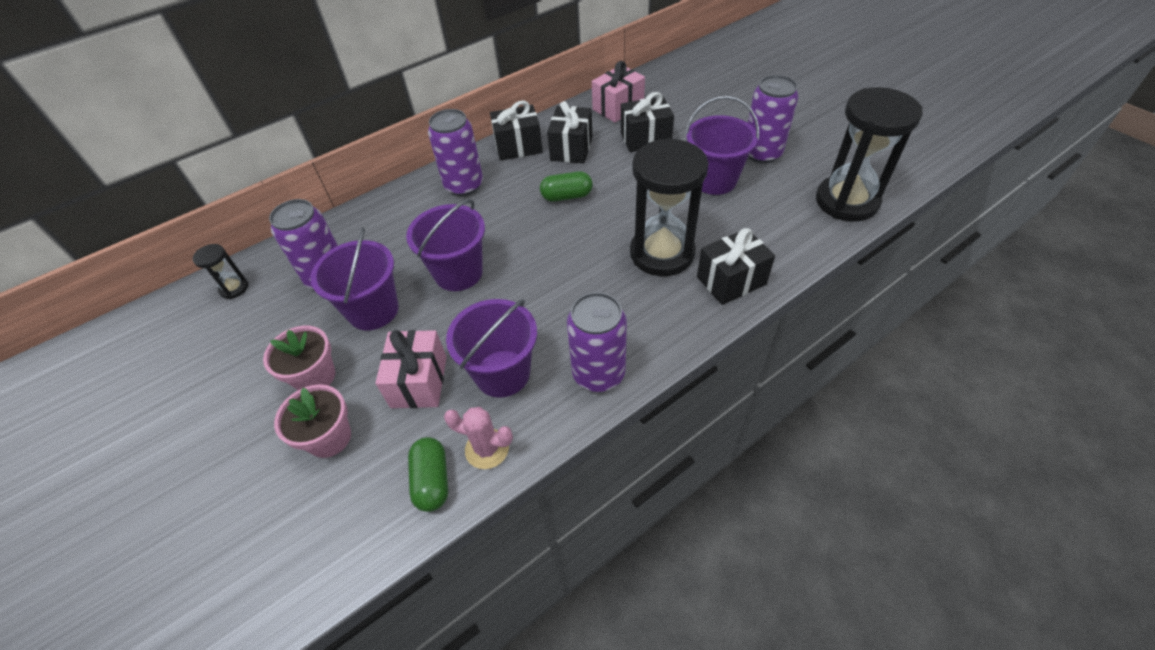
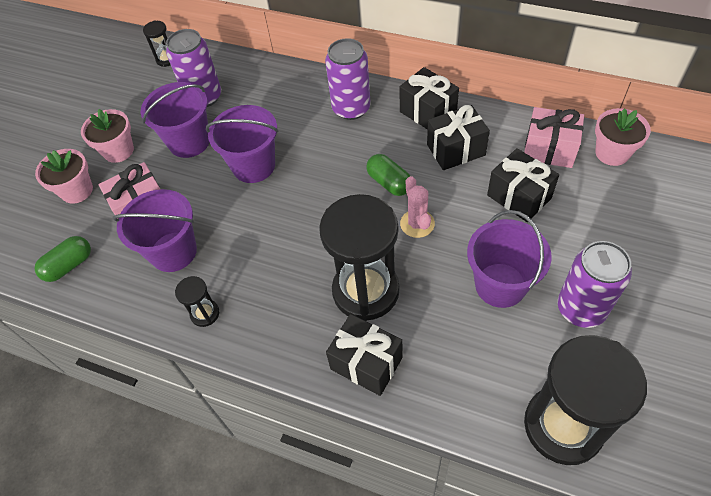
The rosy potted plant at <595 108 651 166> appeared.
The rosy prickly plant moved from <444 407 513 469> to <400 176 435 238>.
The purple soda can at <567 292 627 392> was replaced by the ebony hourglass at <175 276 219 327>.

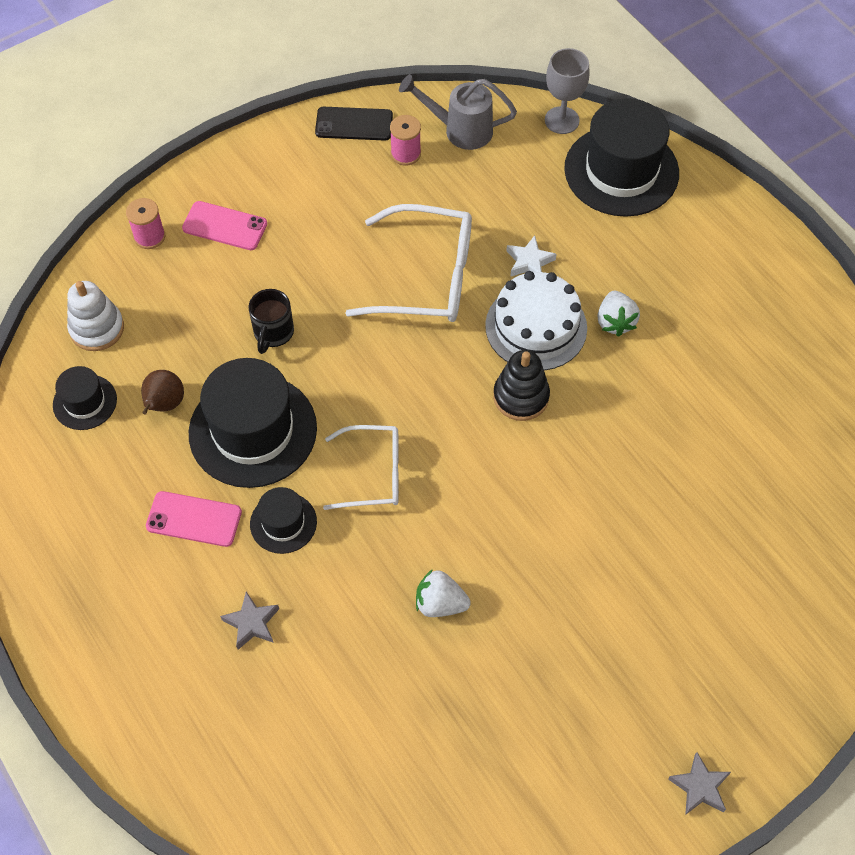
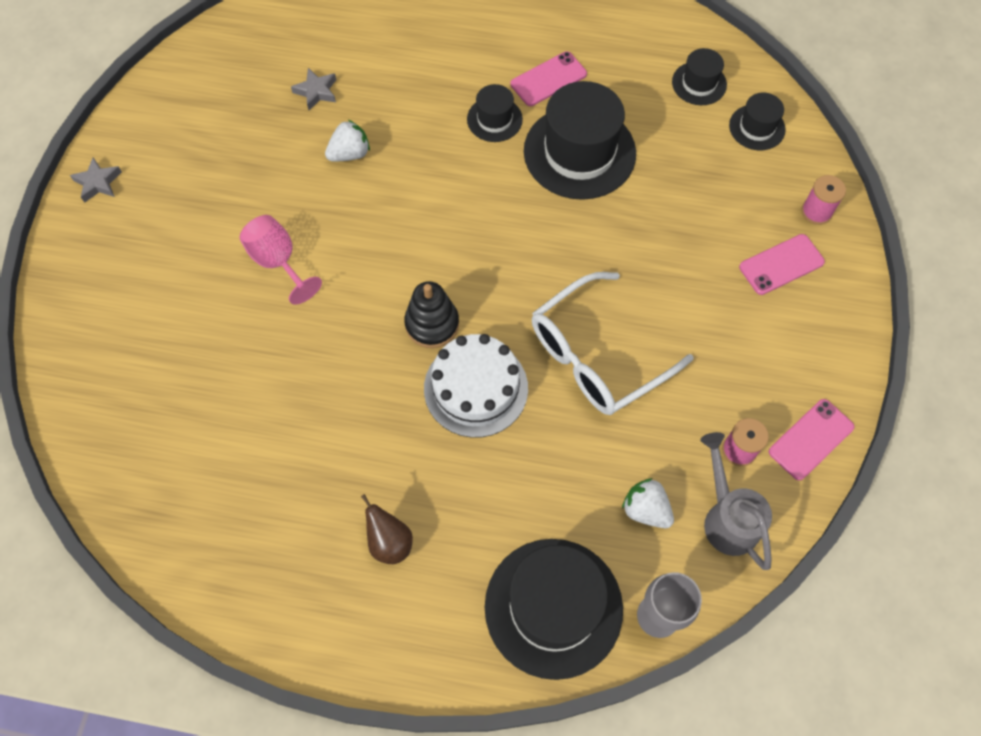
The ebony mug at <249 289 294 354> disappeared.
The pure white spectacles at <323 425 399 510> disappeared.
The pure white star at <506 235 557 277> disappeared.
The rosy goblet at <240 215 322 305> appeared.
The russet pear fruit moved from <141 370 184 415> to <361 494 413 564>.
The grey star moved from <220 591 279 650> to <291 68 336 110>.
The pure white strawberry moved from <597 291 640 337> to <622 478 674 528>.
The pure white stacking toy at <67 281 124 351> was replaced by the ebony tall hat at <729 93 786 150>.
The ebony phone at <315 107 393 141> became the rosy phone at <769 399 855 480>.
The grey watering can at <399 74 517 150> turned 75 degrees counterclockwise.

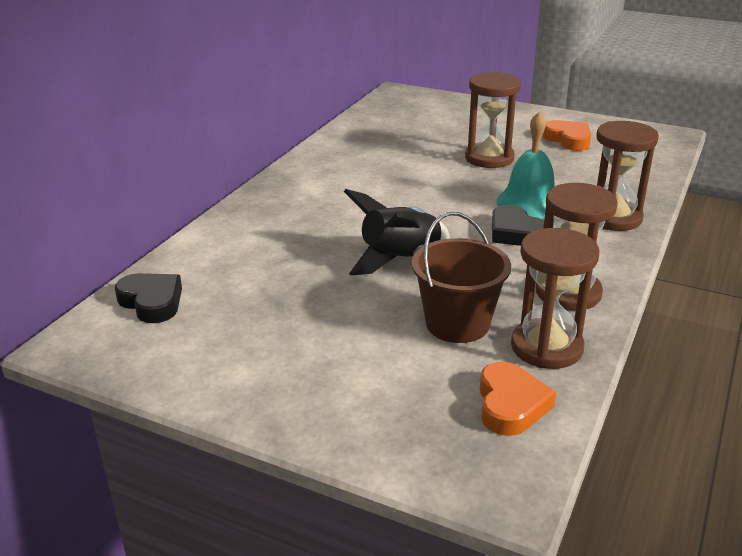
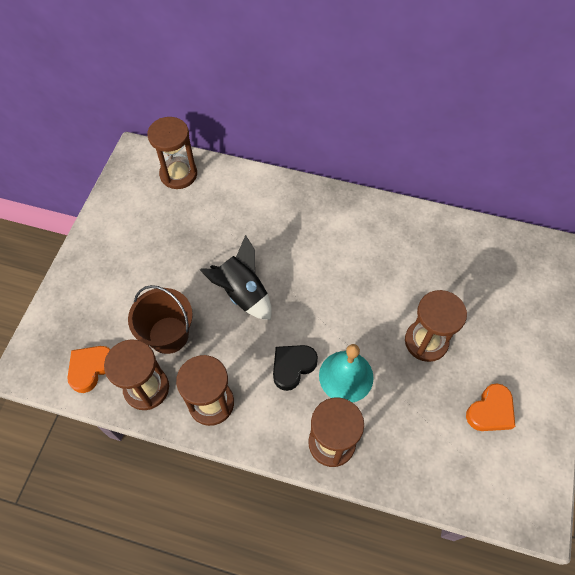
The ebony heart at <115 273 182 323> was replaced by the russet hourglass at <147 117 197 189>.
The orange heart at <480 362 556 436> turned 135 degrees clockwise.

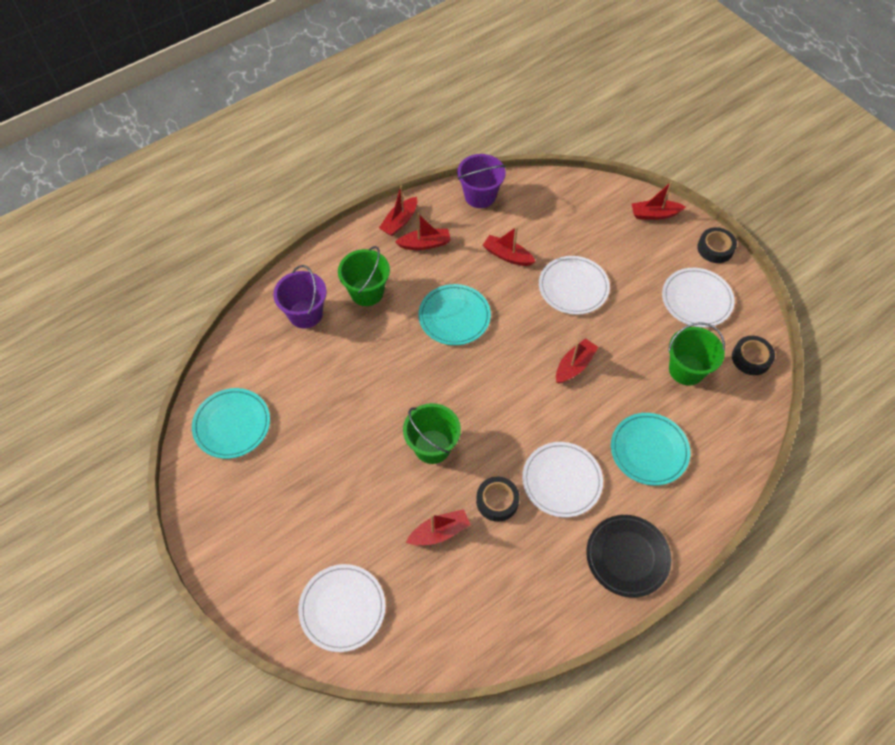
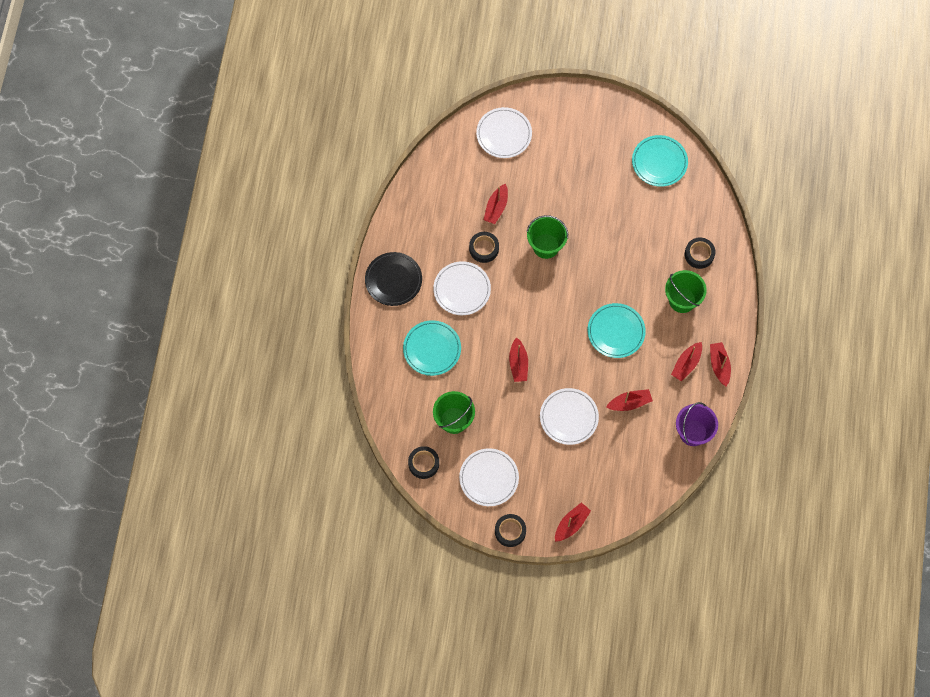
The purple bucket at <273 265 326 329> was replaced by the ebony sticky tape at <685 238 716 269>.

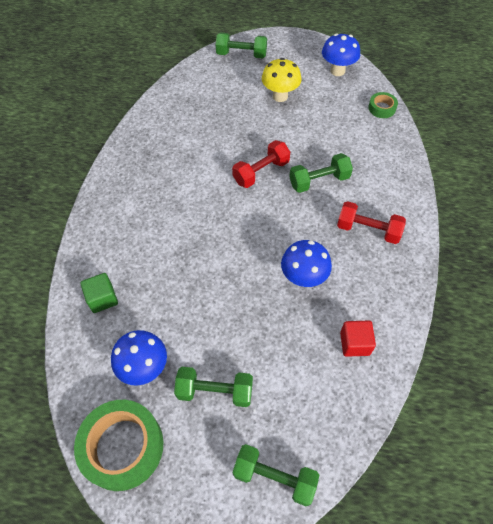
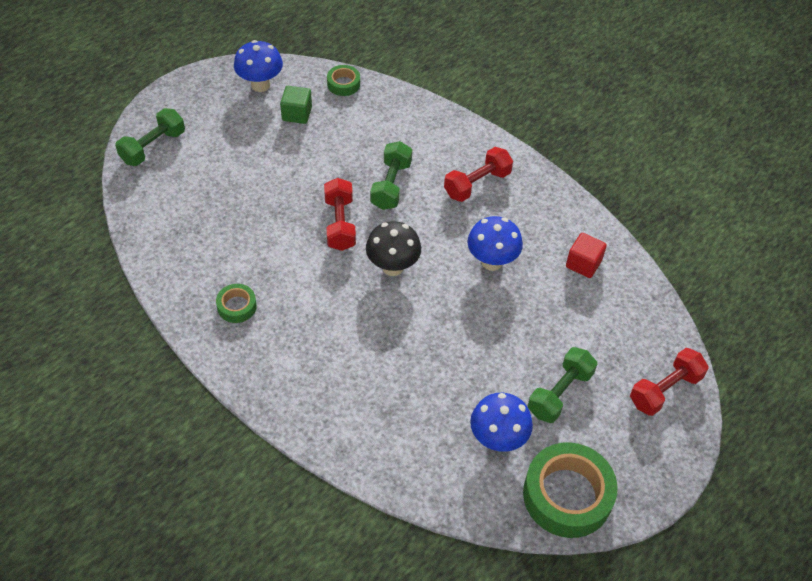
The golden mushroom at <262 58 302 102> disappeared.
The leaf-green sticky tape at <216 284 257 323> appeared.
The ebony mushroom at <366 221 421 276> appeared.
The leaf-green block moved from <80 273 118 313> to <280 86 312 124>.
The leaf-green hand weight at <232 444 320 506> became the scarlet hand weight at <630 348 709 416>.

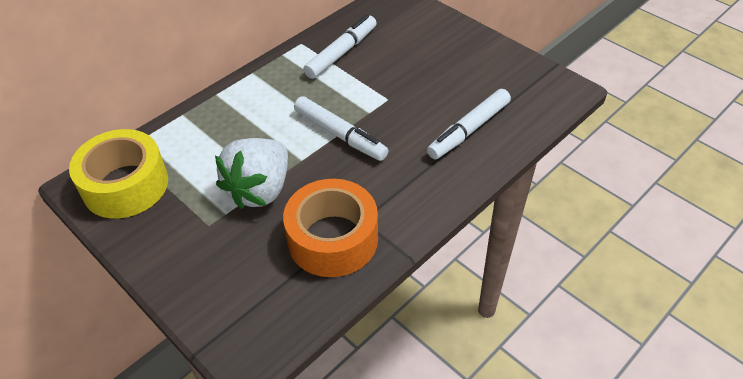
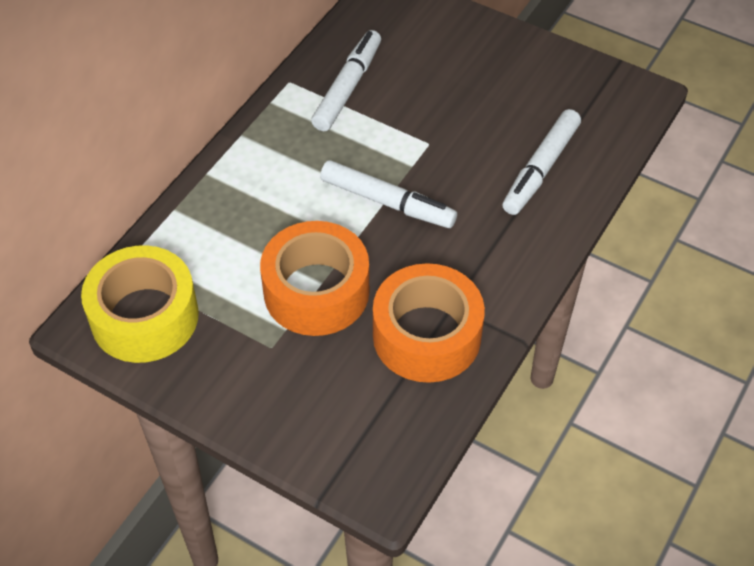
The pure white strawberry at <215 138 288 209> was replaced by the orange sticky tape at <260 221 369 336>.

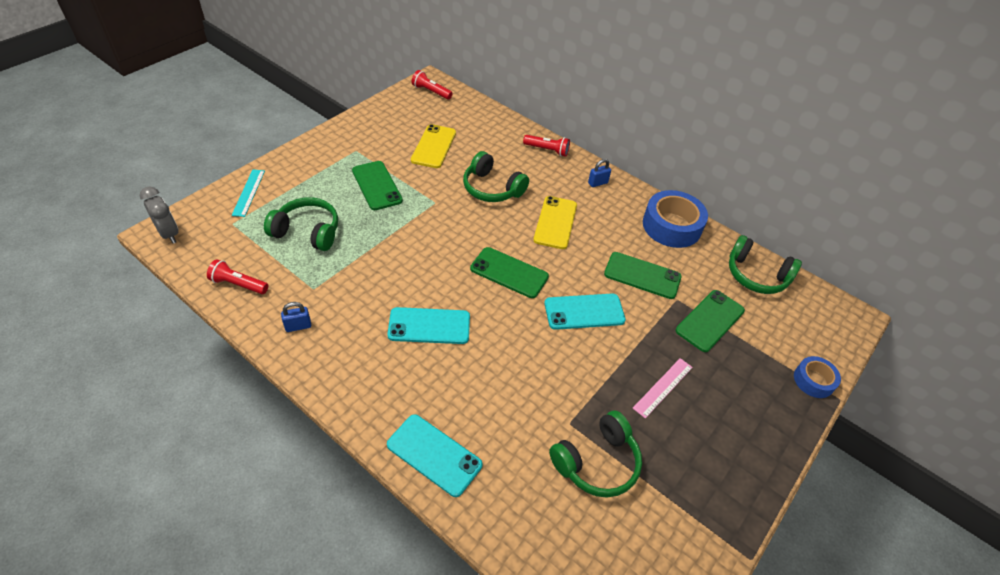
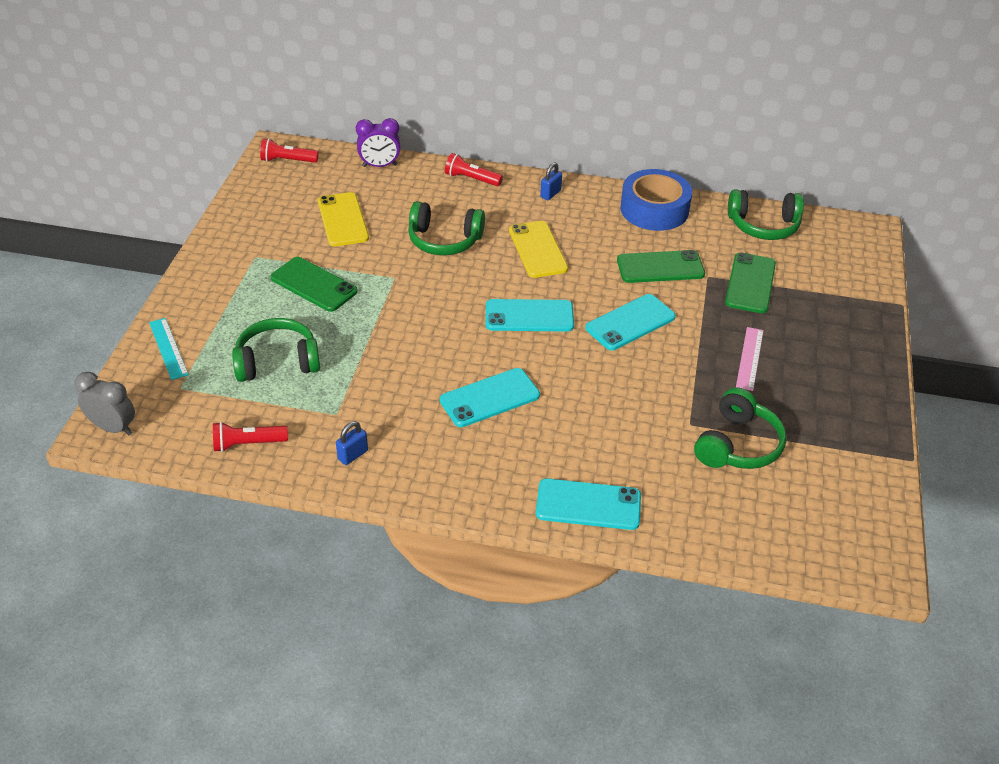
The royal blue sticky tape at <794 356 841 398> disappeared.
The purple alarm clock at <356 118 400 167> appeared.
The leaf-green phone at <470 247 549 298> became the turquoise phone at <486 299 574 332>.
The scarlet pocket torch at <523 135 570 157> turned 150 degrees counterclockwise.

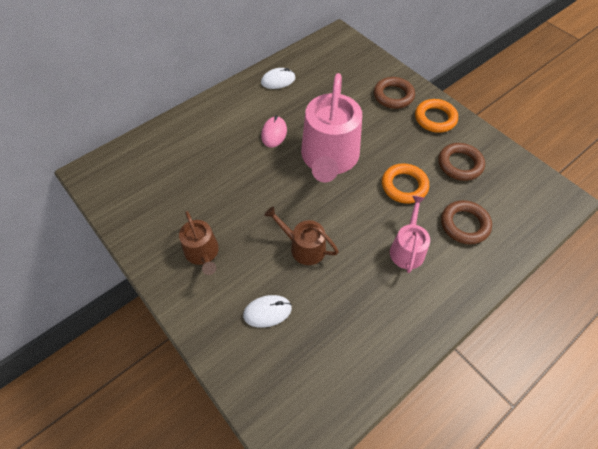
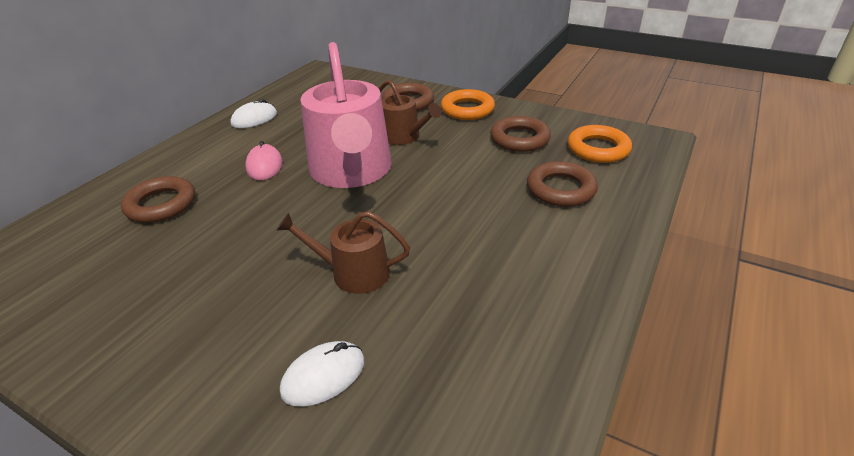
The rosy watering can at <390 196 430 273> disappeared.
The russet hoop at <121 176 195 223> appeared.
The russet watering can moved from <179 211 219 275> to <378 80 442 145>.
The orange hoop moved from <382 163 429 204> to <568 125 632 163>.

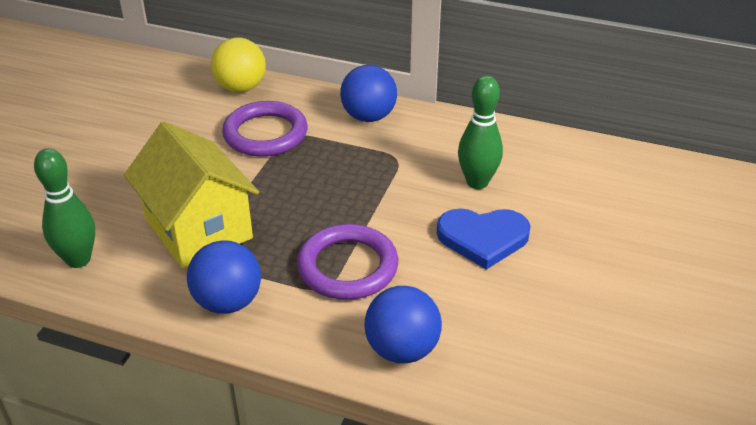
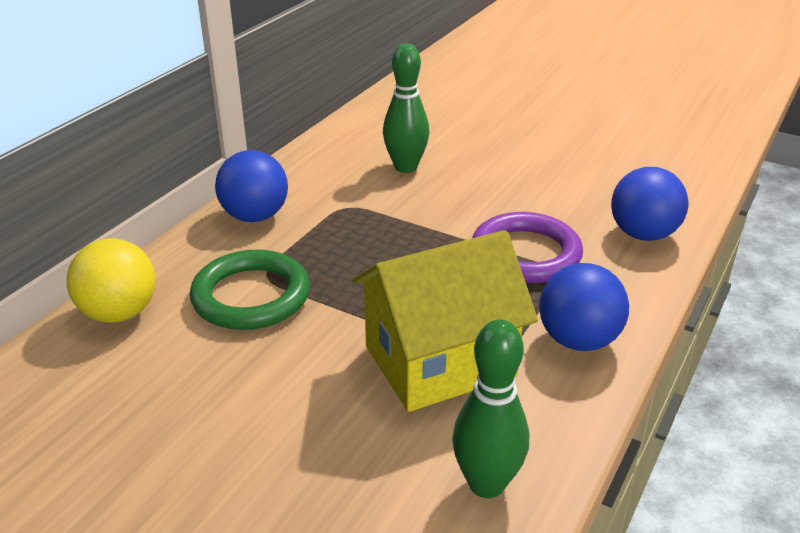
The royal blue heart at <437 208 530 270> disappeared.
The purple hoop at <222 101 308 157> became the leaf-green hoop at <190 249 310 330>.

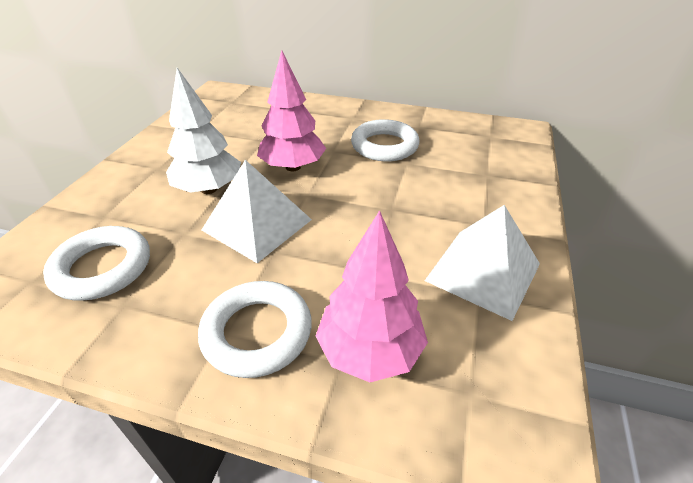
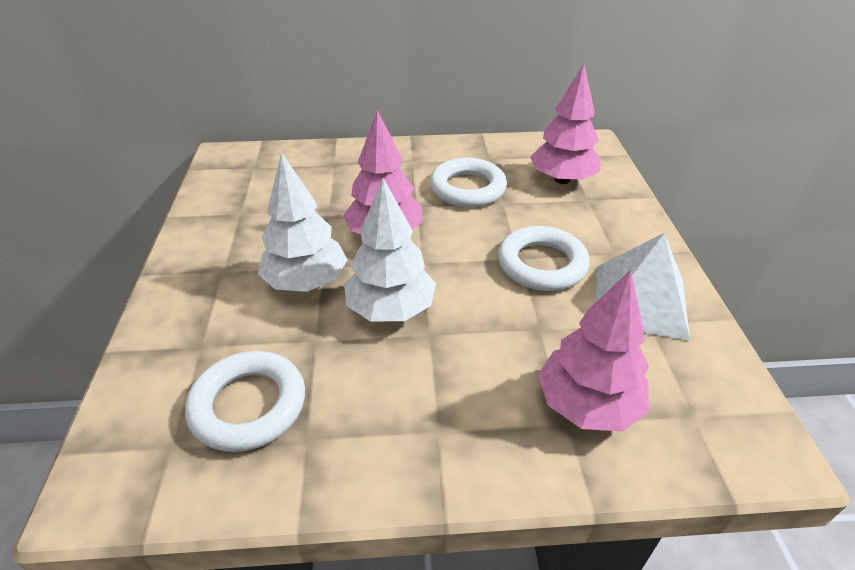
The rosy toy tree at <530 64 601 184> appeared.
The pure white hoop moved from <198 281 312 378> to <498 226 590 291>.
The pure white pyramid shape at <202 160 312 263> was replaced by the pure white toy tree at <344 178 436 321>.

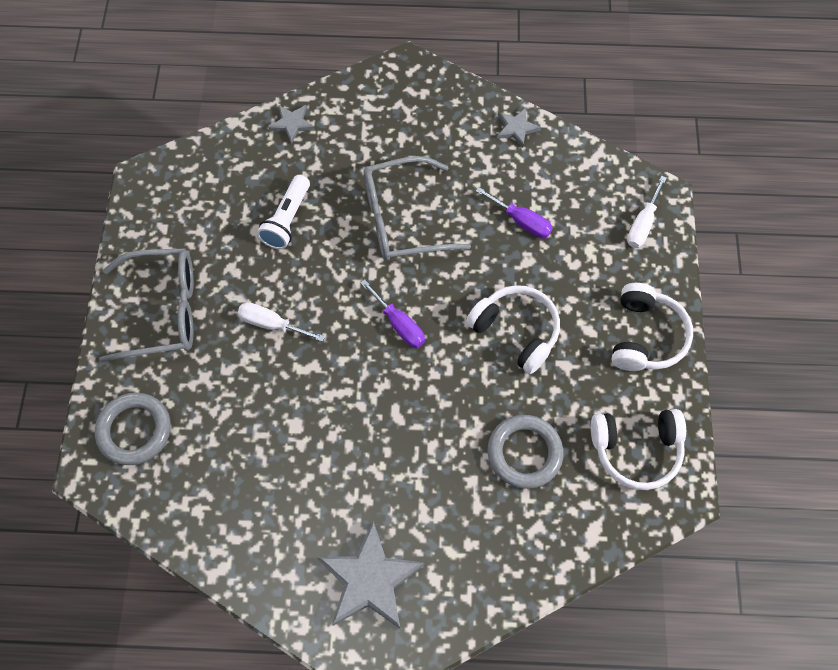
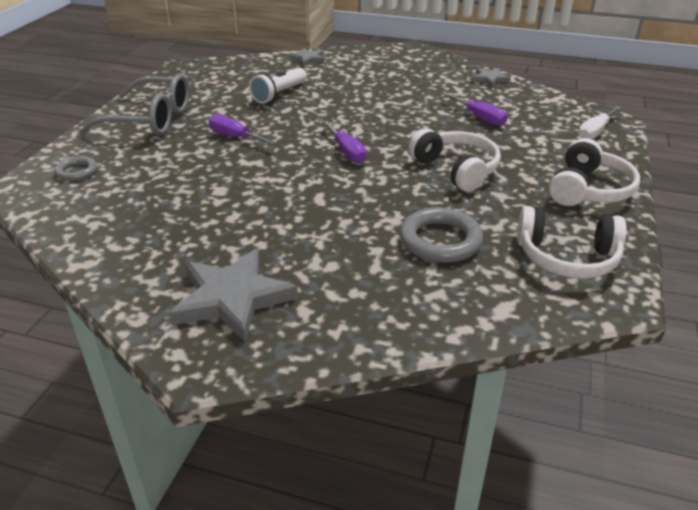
The grey spectacles at <363 156 471 261> disappeared.
The pure white screwdriver at <238 302 325 342> became the purple screwdriver at <209 114 276 145>.
The grey hoop at <95 393 171 465> changed to 0.57 times the size.

